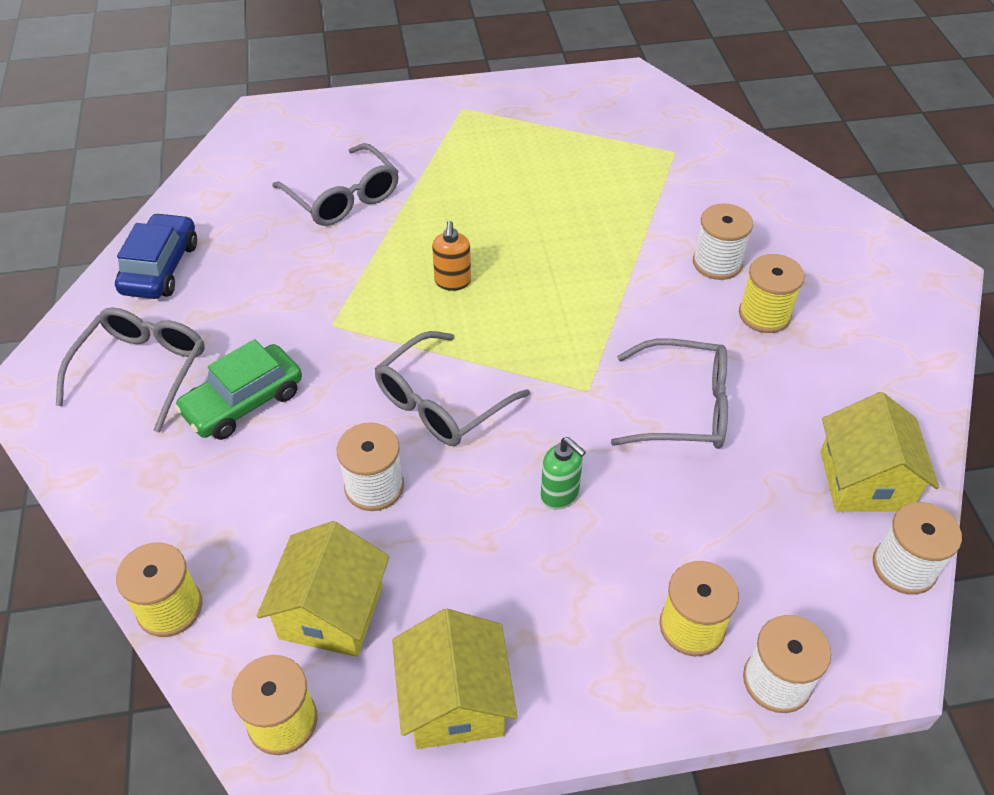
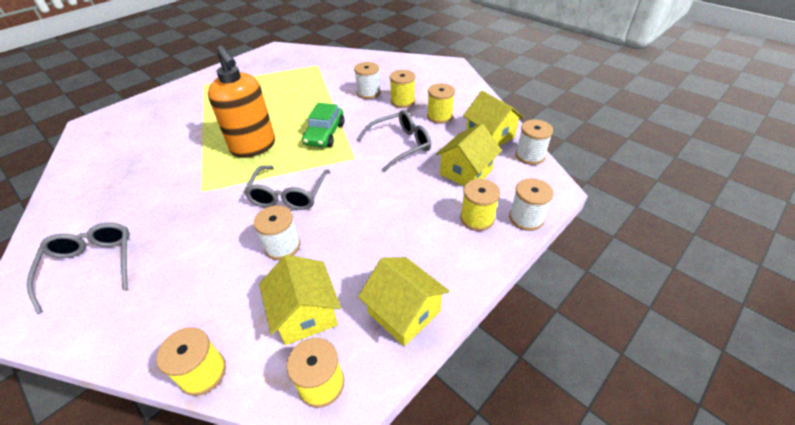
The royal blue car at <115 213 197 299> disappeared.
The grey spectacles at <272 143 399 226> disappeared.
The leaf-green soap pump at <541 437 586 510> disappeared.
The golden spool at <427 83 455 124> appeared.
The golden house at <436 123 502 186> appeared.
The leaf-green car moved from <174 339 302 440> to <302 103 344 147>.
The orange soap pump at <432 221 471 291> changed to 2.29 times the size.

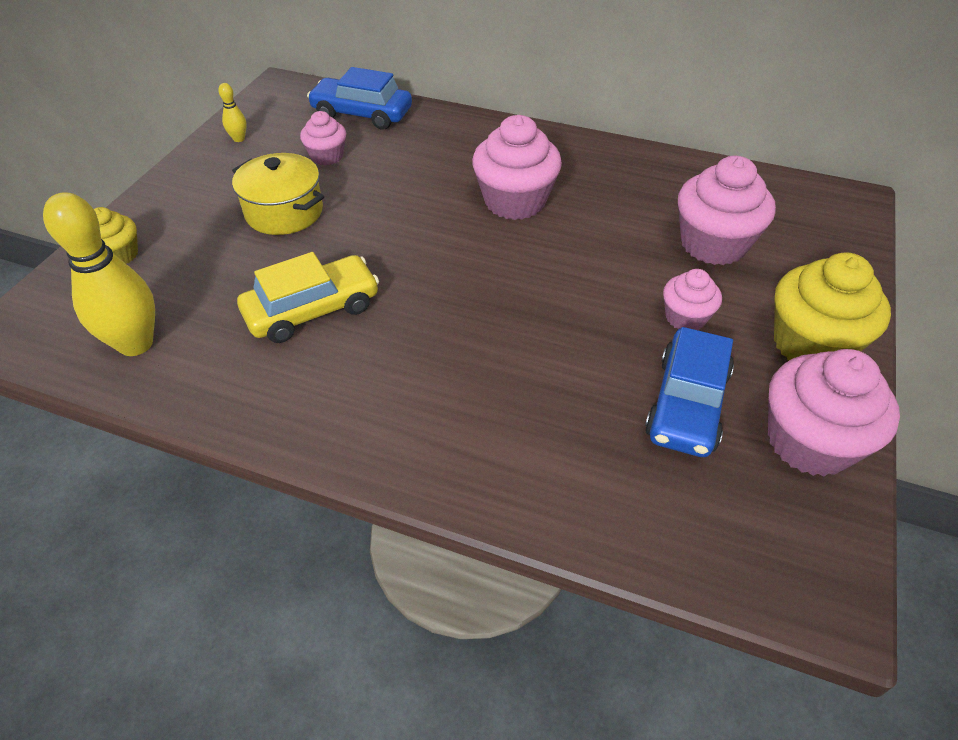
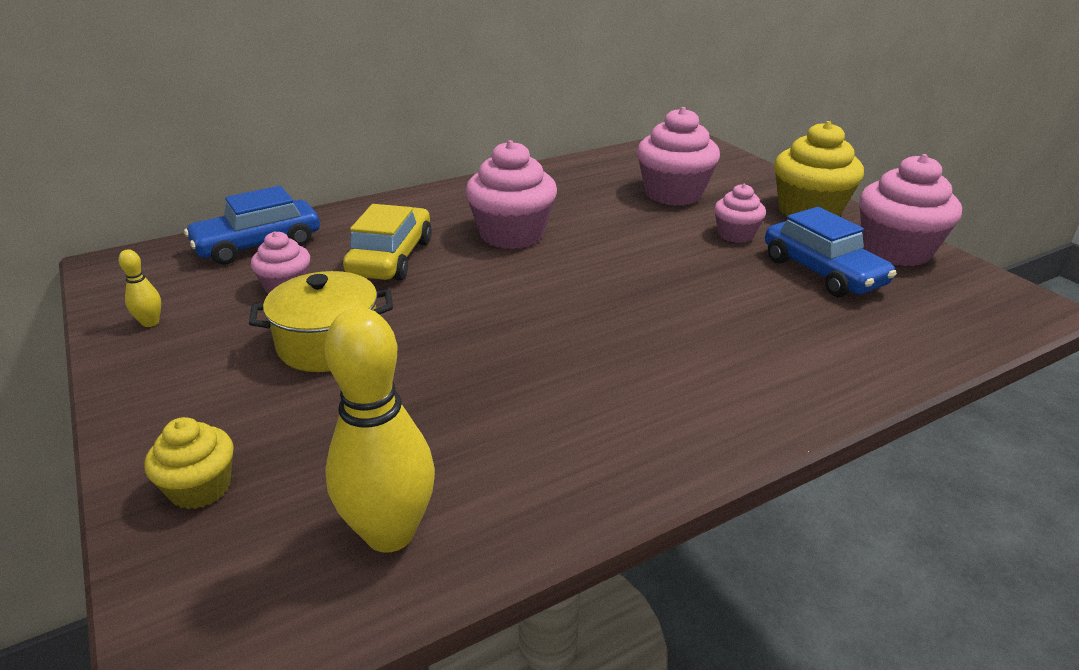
The golden car moved from <237 252 379 343> to <343 204 432 281>.

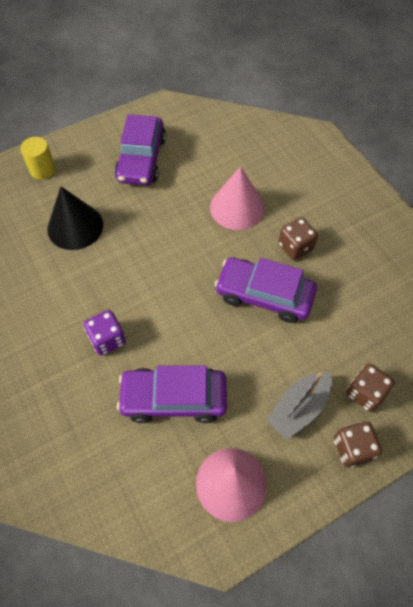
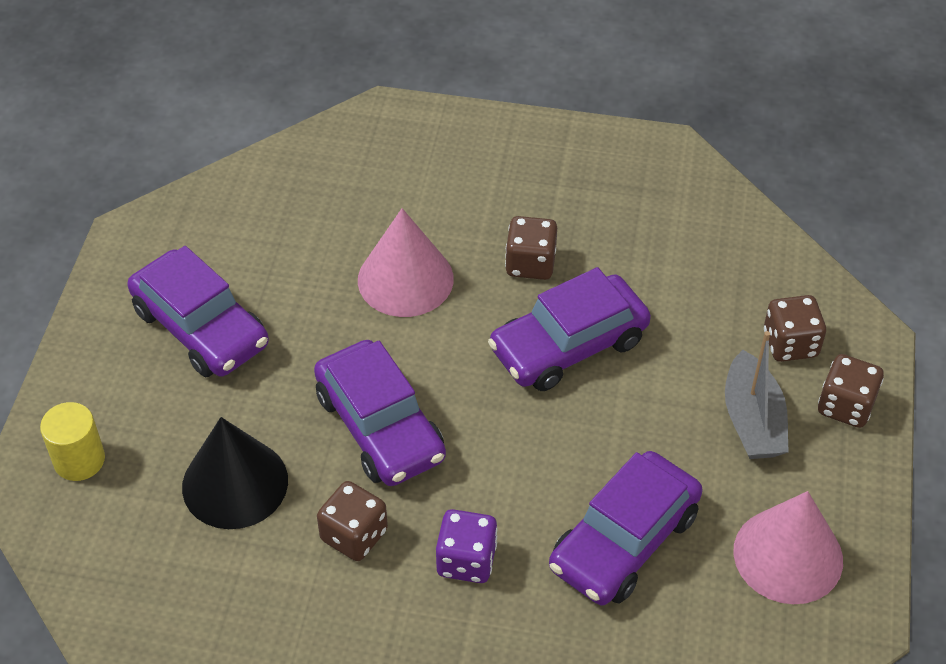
The purple car at <314 340 446 486> appeared.
The russet dice at <317 481 388 561> appeared.

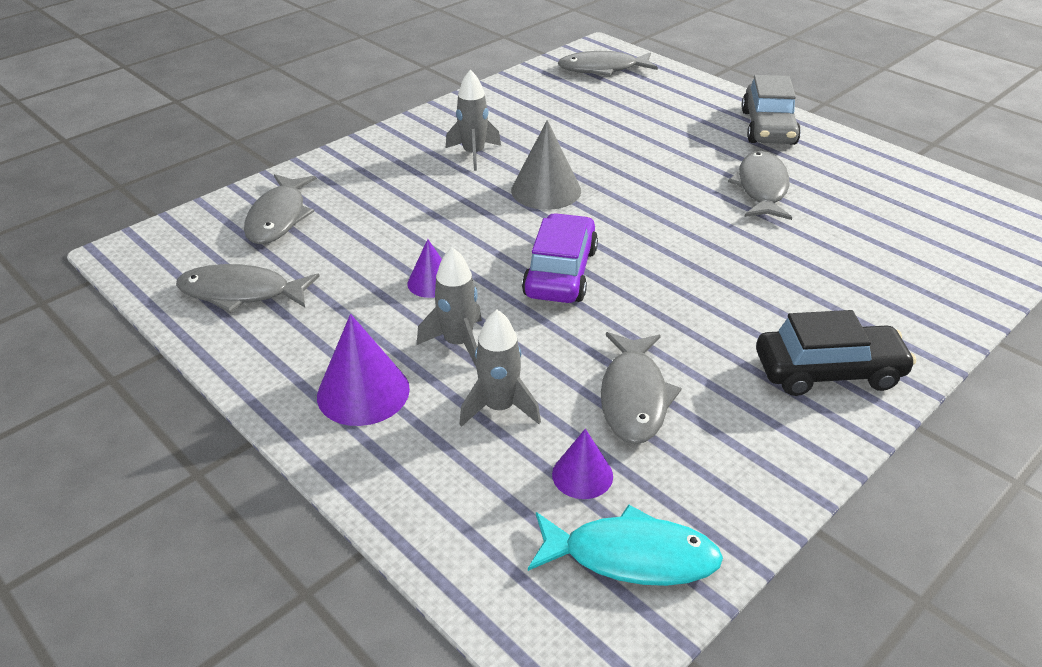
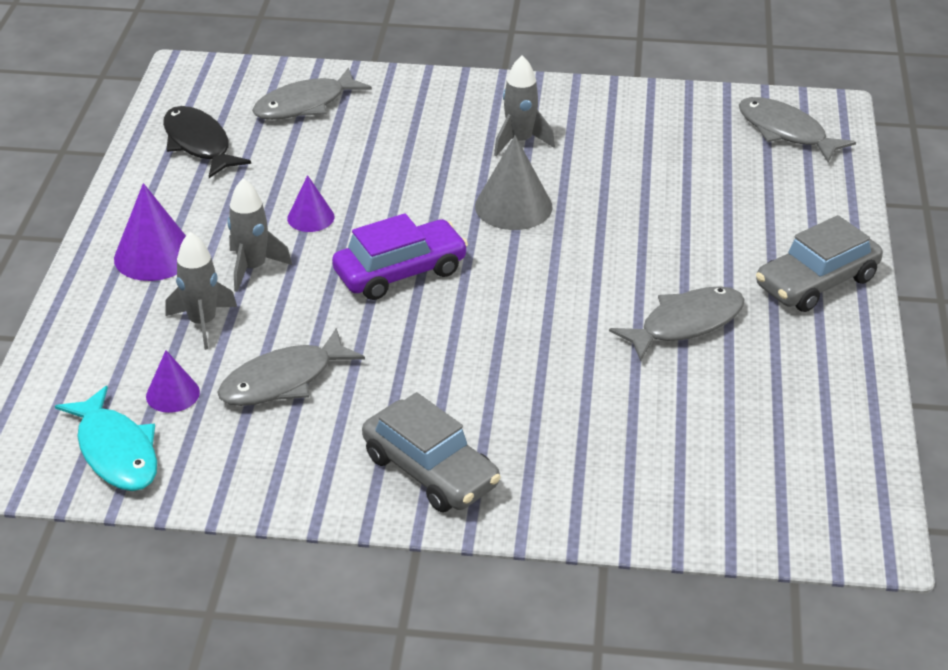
The grey fish at <176 264 320 313> became the ebony fish at <163 106 251 178>.
The ebony car at <756 310 916 396> became the grey car at <362 392 501 512>.

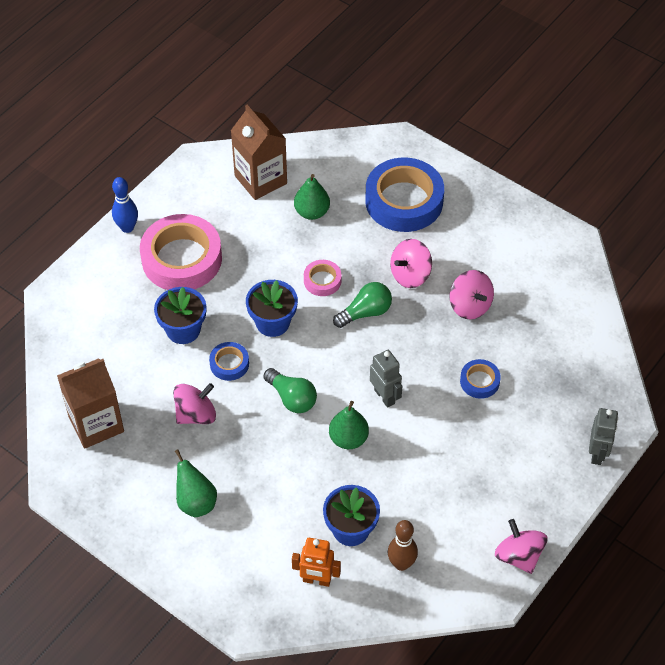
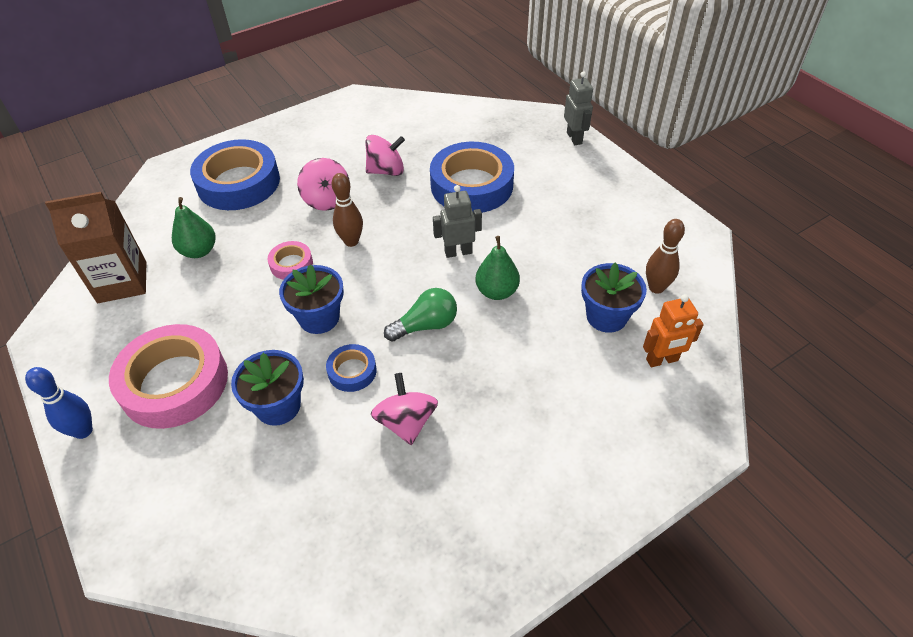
The russet juice carton at <57 358 124 449> disappeared.
The leaf-green pear fruit at <175 449 217 517> disappeared.
The rosy toy top at <495 519 548 574> disappeared.
The leaf-green lightbulb at <333 282 392 328> was replaced by the russet bowling pin at <331 173 363 247>.
The orange robot figure at <292 538 341 587> turned 45 degrees clockwise.
The grey robot figure at <589 408 618 465> turned 45 degrees clockwise.
The royal blue sticky tape at <460 359 501 399> changed to 2.14 times the size.

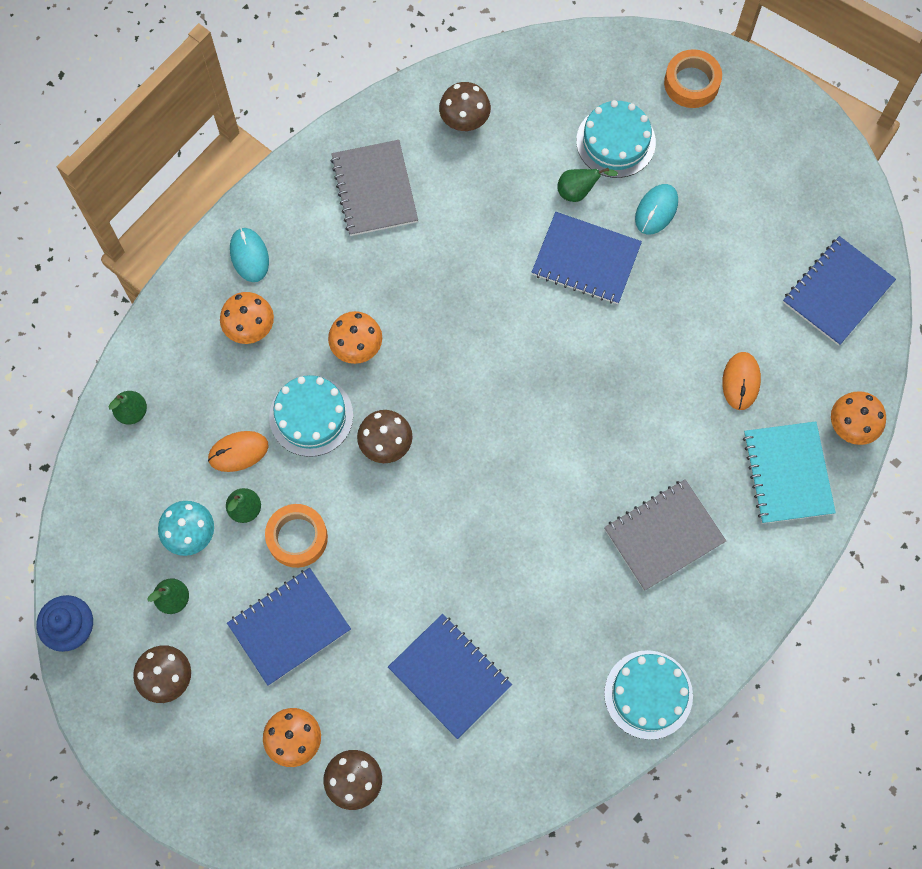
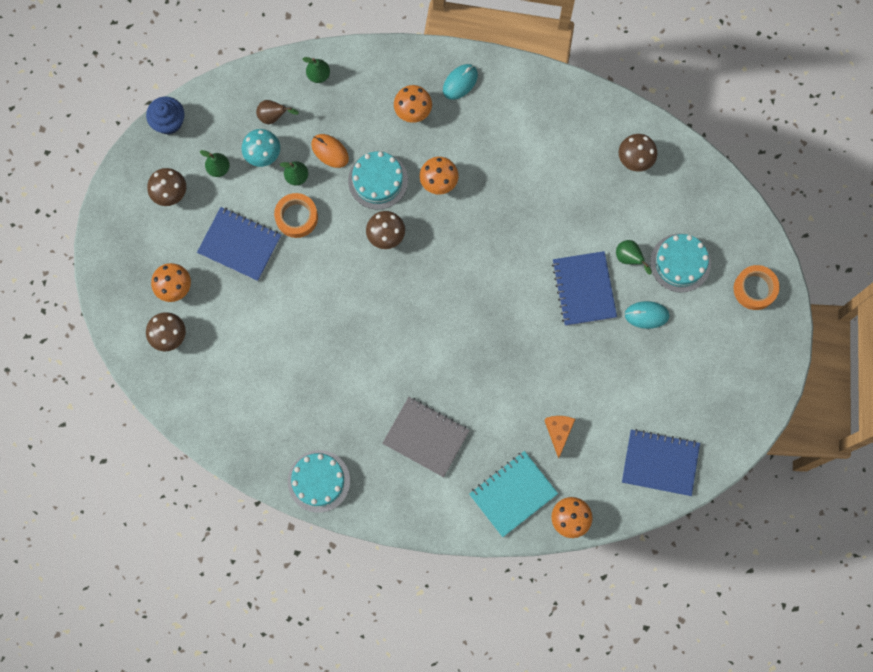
The grey exercise book at <330 140 418 236> disappeared.
The royal blue exercise book at <388 614 512 739> disappeared.
The russet pear fruit at <256 100 299 124> appeared.
The orange PC mouse at <722 352 761 410> was replaced by the orange cheese at <544 416 575 458>.

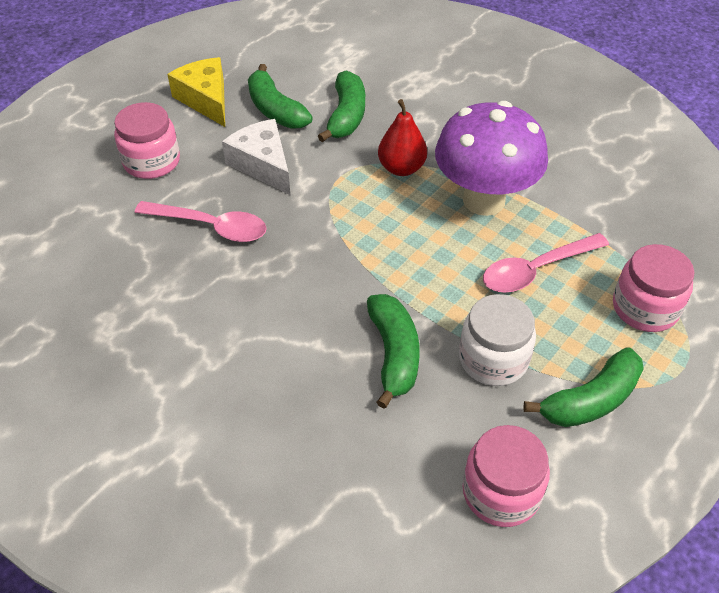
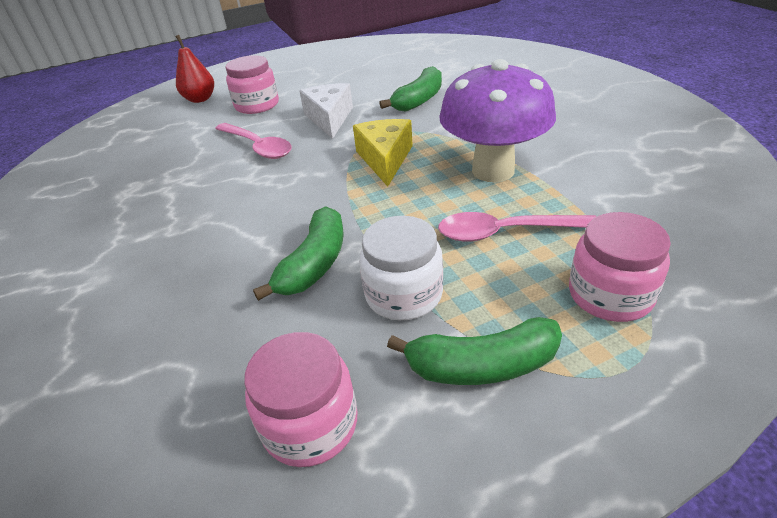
The leaf-green banana fruit at <248 64 313 129> disappeared.
The golden cheese moved from <167 57 225 127> to <353 119 413 187>.
The scarlet pear fruit moved from <378 99 427 176> to <175 35 214 103>.

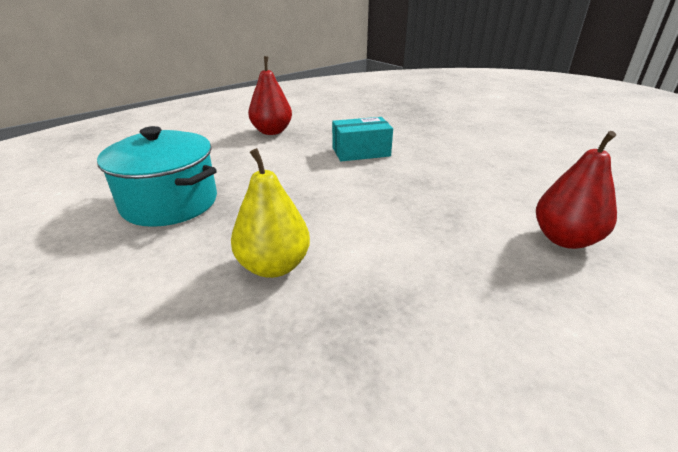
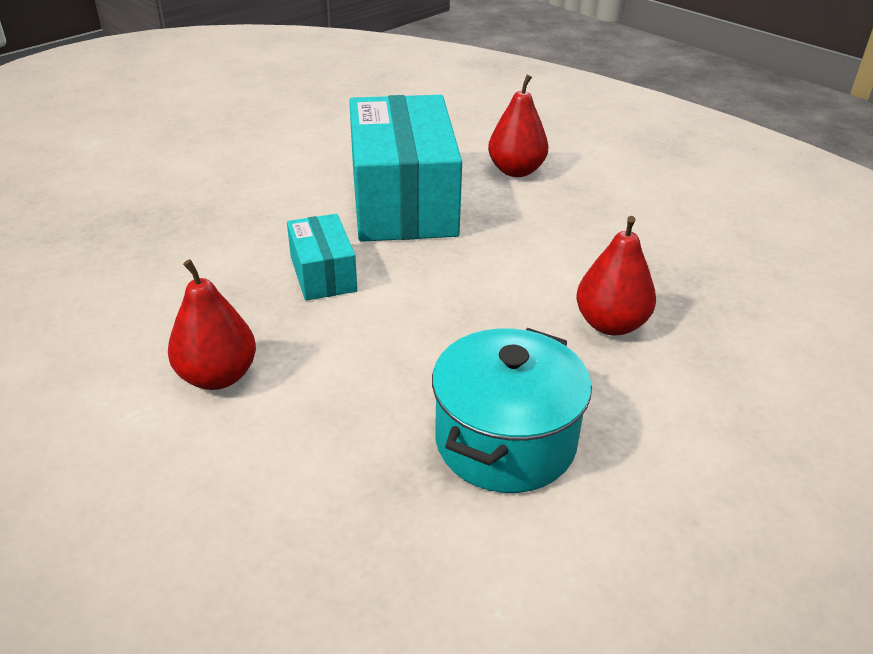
The turquoise box at <349 95 462 242> appeared.
The golden pear fruit at <231 148 310 278> became the scarlet pear fruit at <576 216 656 336>.

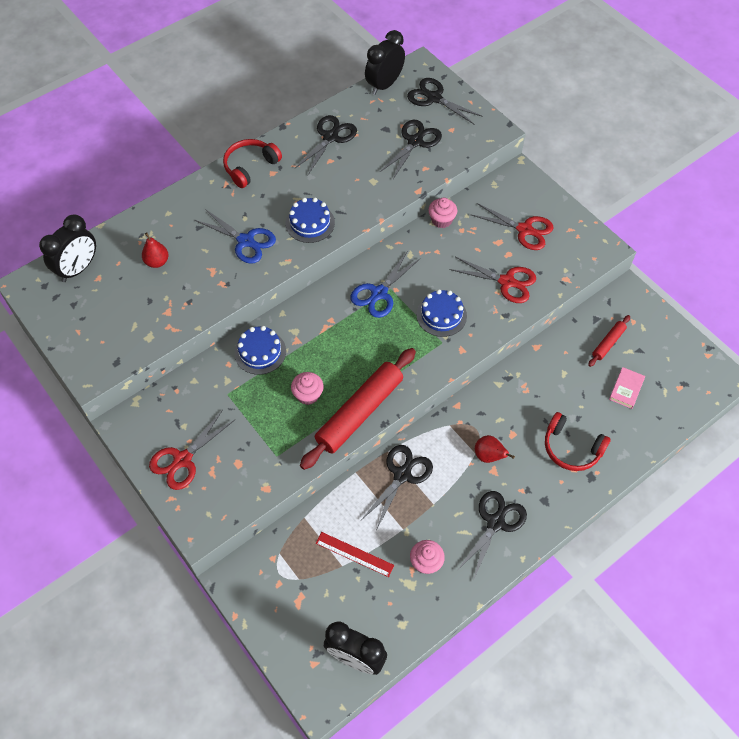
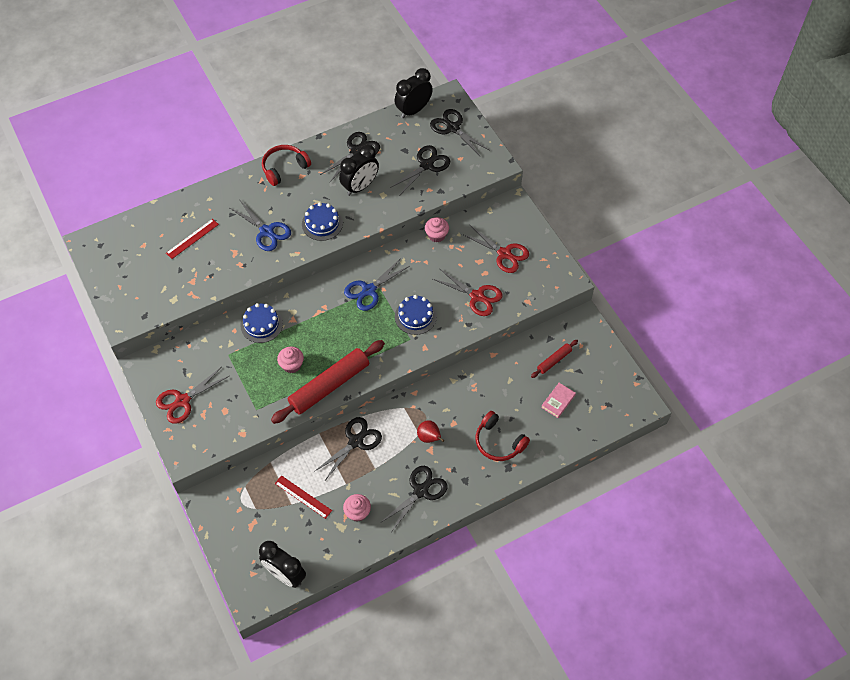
The ebony alarm clock moved from <39 214 96 282> to <339 145 379 196>.
The scarlet pear fruit at <142 232 169 268> was replaced by the scarlet straightedge at <166 219 219 259>.

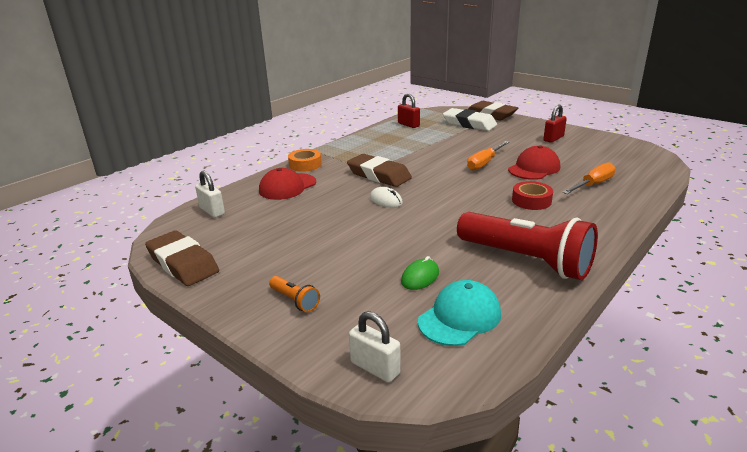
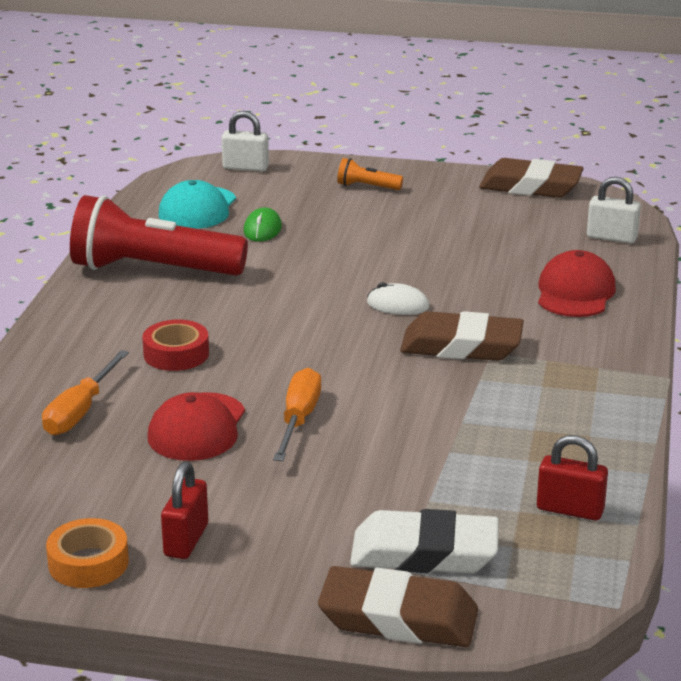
The orange sticky tape moved from <288 149 322 172> to <46 518 129 588>.

